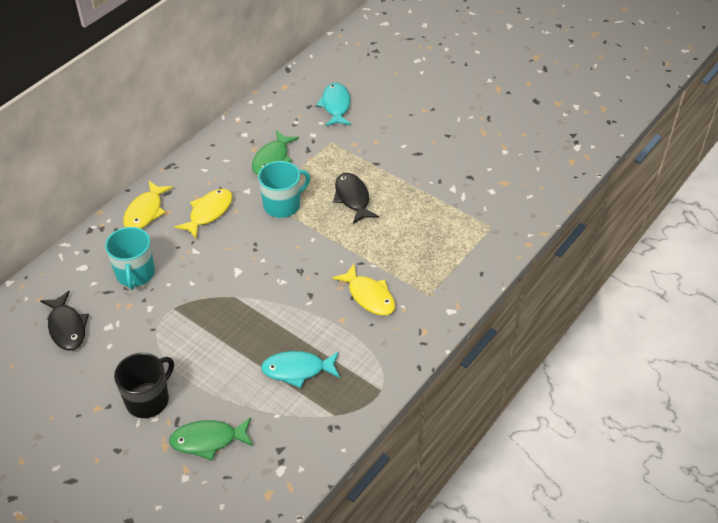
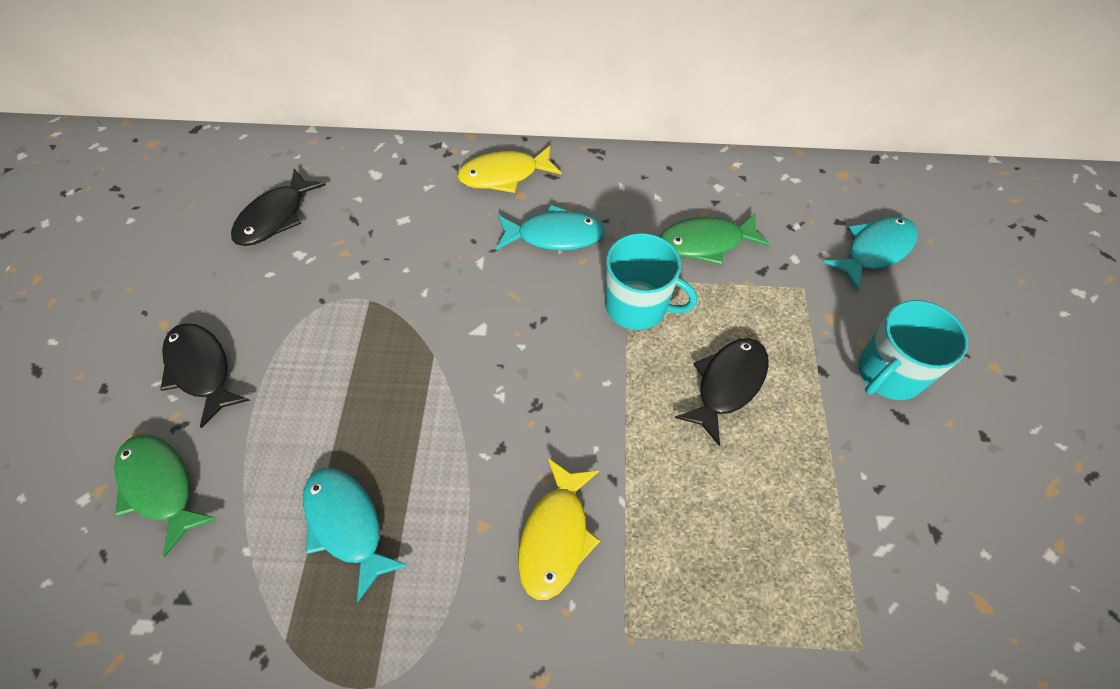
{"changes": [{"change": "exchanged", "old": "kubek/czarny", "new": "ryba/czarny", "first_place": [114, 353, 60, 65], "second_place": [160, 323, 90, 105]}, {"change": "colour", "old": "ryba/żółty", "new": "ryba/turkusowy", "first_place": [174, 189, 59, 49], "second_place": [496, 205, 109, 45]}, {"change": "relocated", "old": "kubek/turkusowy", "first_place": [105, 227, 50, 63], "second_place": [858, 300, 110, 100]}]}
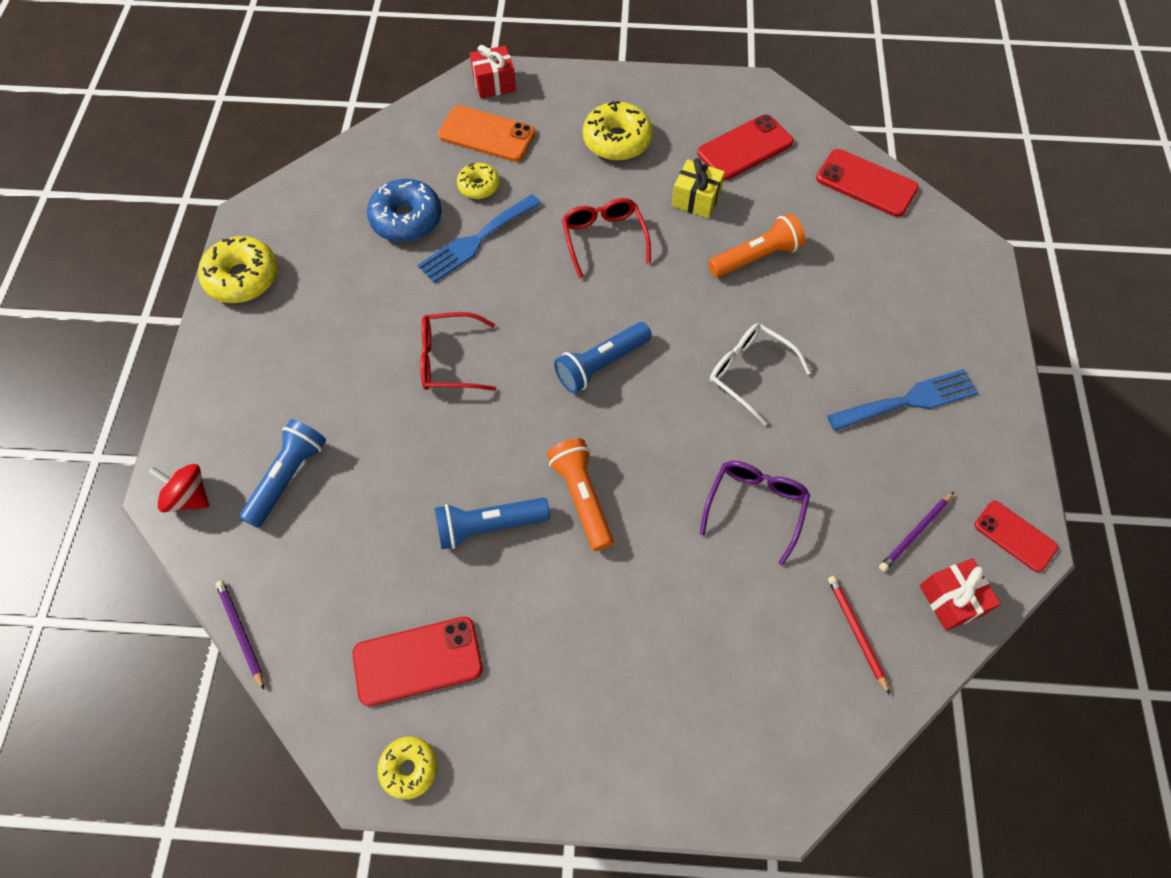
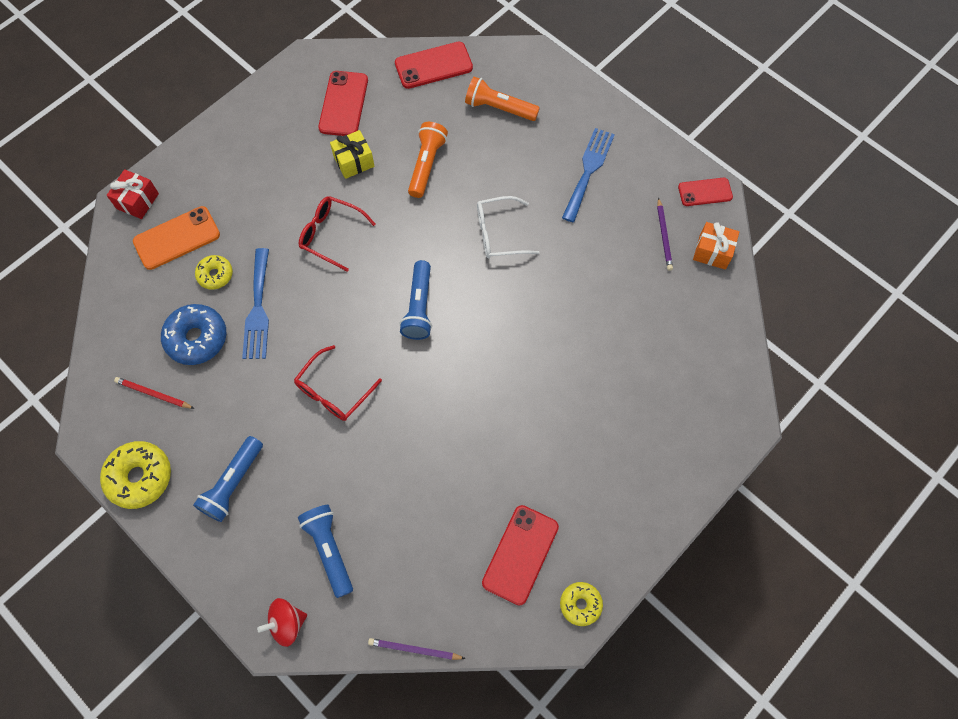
{"changes": [{"change": "relocated", "old": "ołówek/czerwony", "first_place": [828, 576, 62, 119], "second_place": [114, 377, 81, 32]}, {"change": "relocated", "old": "latarka/niebieski", "first_place": [435, 498, 115, 51], "second_place": [193, 436, 70, 86]}, {"change": "relocated", "old": "latarka/pomarańczowy", "first_place": [547, 438, 67, 113], "second_place": [465, 77, 75, 44]}, {"change": "colour", "old": "prezent/czerwony", "new": "prezent/pomarańczowy", "first_place": [920, 558, 81, 73], "second_place": [693, 222, 46, 48]}, {"change": "missing", "old": "donut/żółty", "first_place": [583, 101, 70, 60]}, {"change": "missing", "old": "okulary/fioletowy", "first_place": [700, 461, 110, 104]}]}
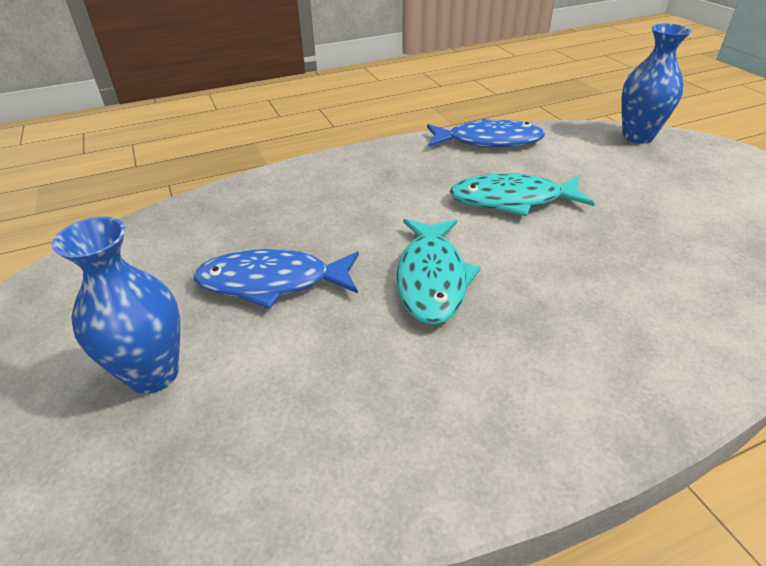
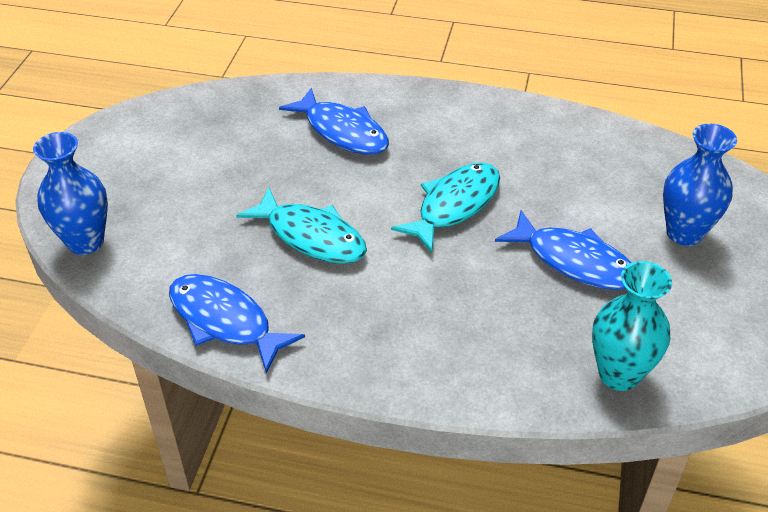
{"changes": [{"change": "appeared", "new": "ryba/niebieski", "second_place": [279, 88, 110, 67]}, {"change": "appeared", "new": "wazon/turkusowy", "second_place": [592, 261, 80, 130]}]}
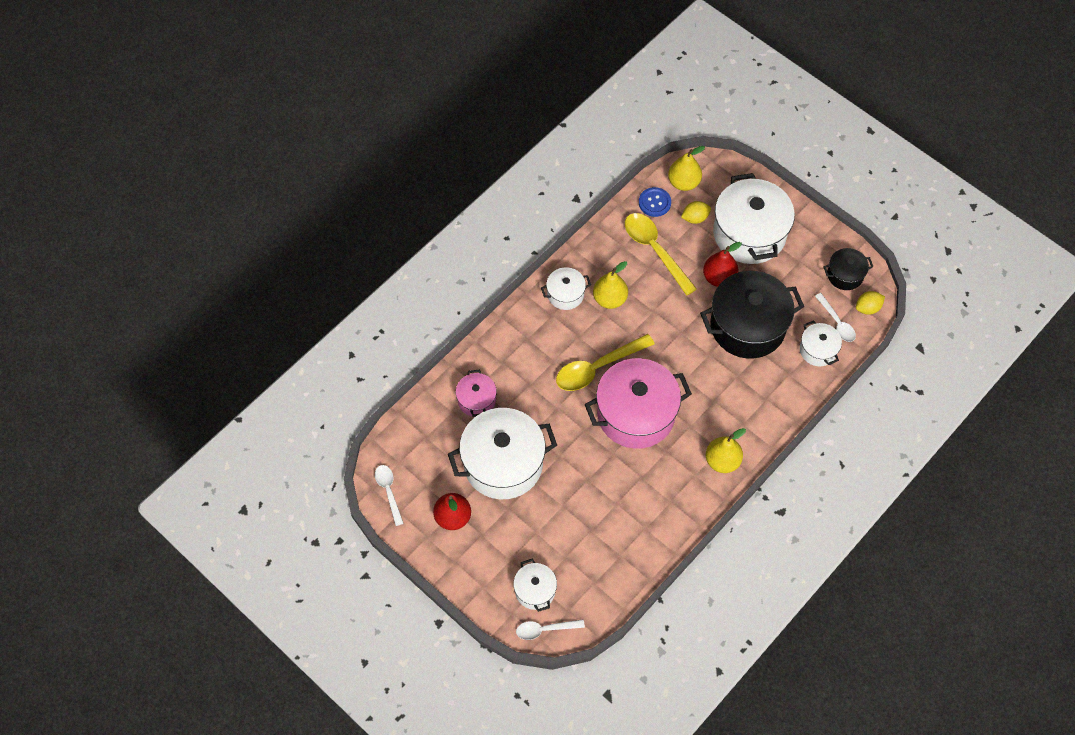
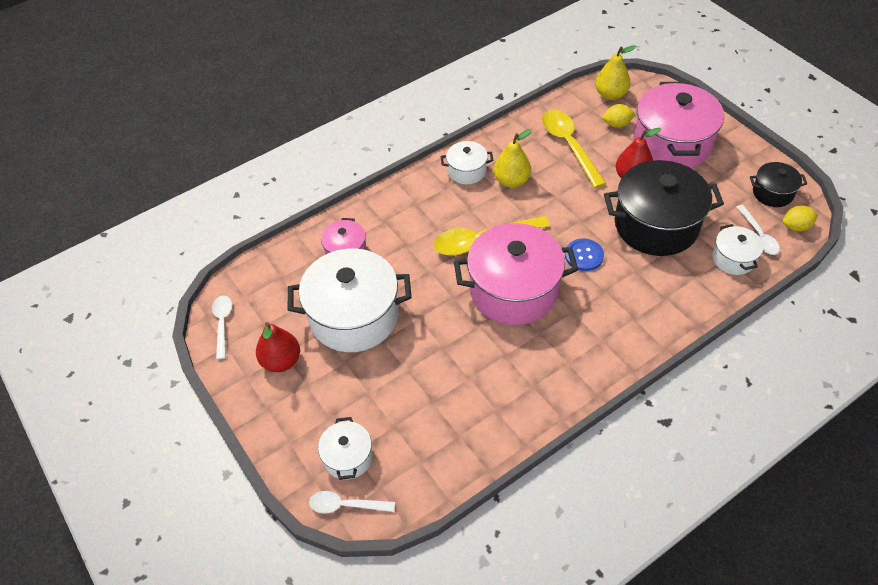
{"changes": [{"change": "relocated", "old": "guzik/niebieski", "first_place": [639, 187, 32, 30], "second_place": [565, 239, 39, 32]}, {"change": "colour", "old": "garnek/biały", "new": "garnek/różowy", "first_place": [713, 173, 82, 91], "second_place": [633, 82, 91, 86]}, {"change": "missing", "old": "gruszka/żółty", "first_place": [706, 428, 40, 45]}]}
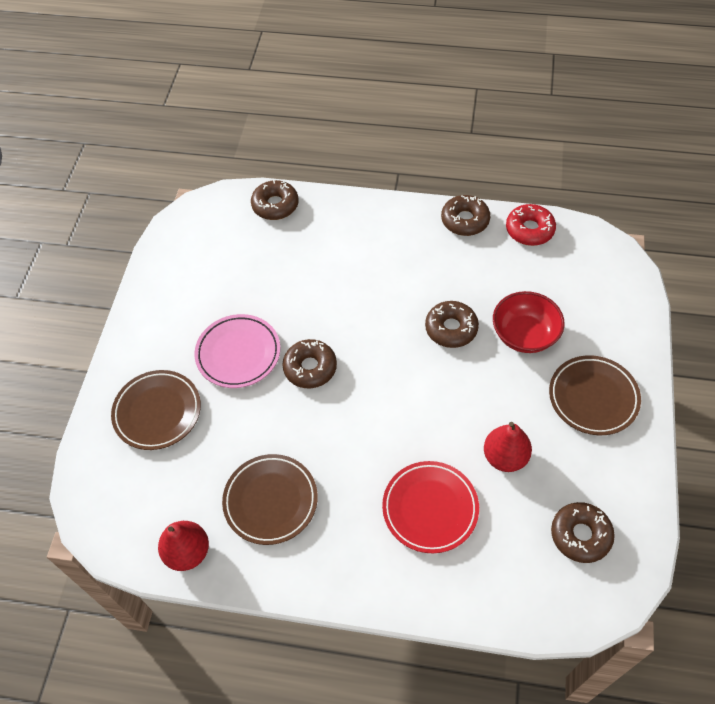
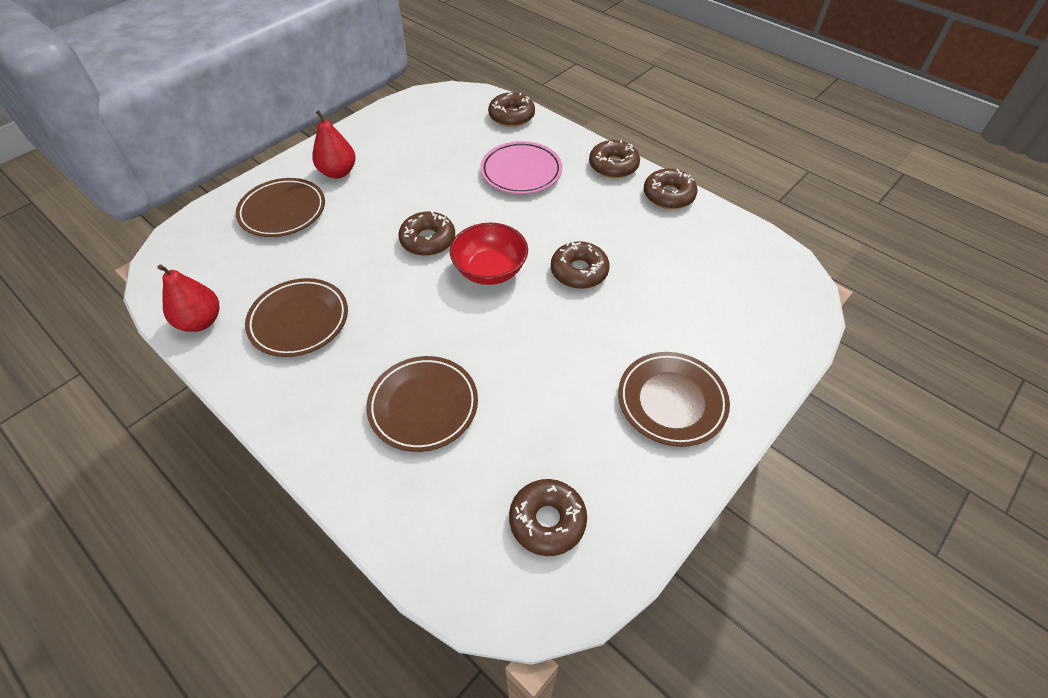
{"changes": [{"change": "relocated", "old": "gruszka/czerwony", "first_place": [484, 422, 48, 50], "second_place": [312, 110, 44, 69]}, {"change": "colour", "old": "talerz/czerwony", "new": "talerz/brązowy", "first_place": [382, 461, 97, 92], "second_place": [366, 356, 112, 96]}, {"change": "relocated", "old": "miska/czerwony", "first_place": [493, 291, 72, 62], "second_place": [450, 223, 78, 62]}, {"change": "relocated", "old": "talerz/różowy", "first_place": [194, 314, 86, 74], "second_place": [480, 141, 82, 53]}, {"change": "appeared", "new": "donut/brązowy", "second_place": [589, 140, 51, 38]}, {"change": "missing", "old": "donut/czerwony", "first_place": [506, 204, 50, 42]}]}
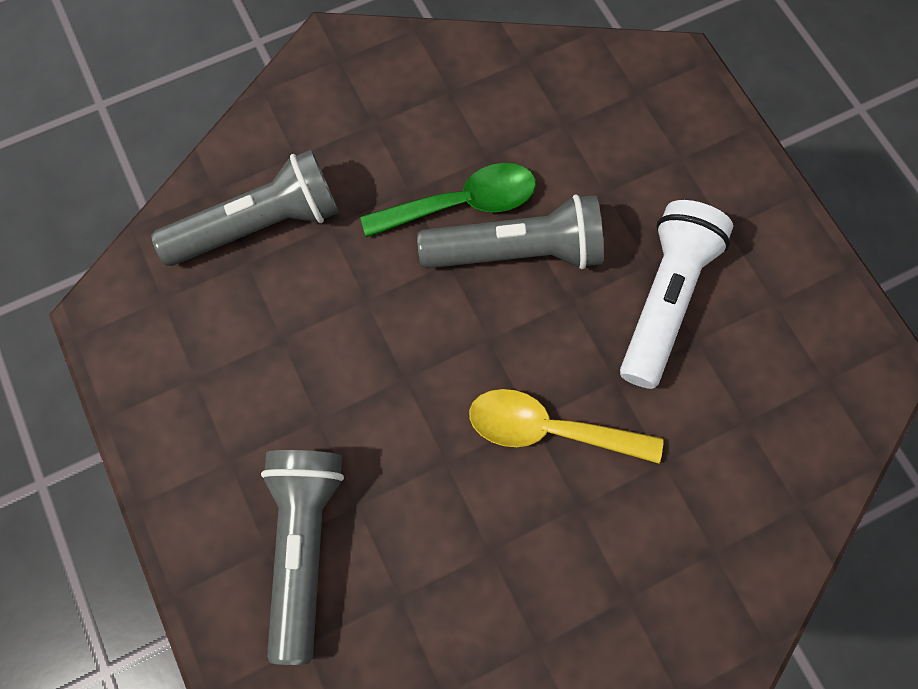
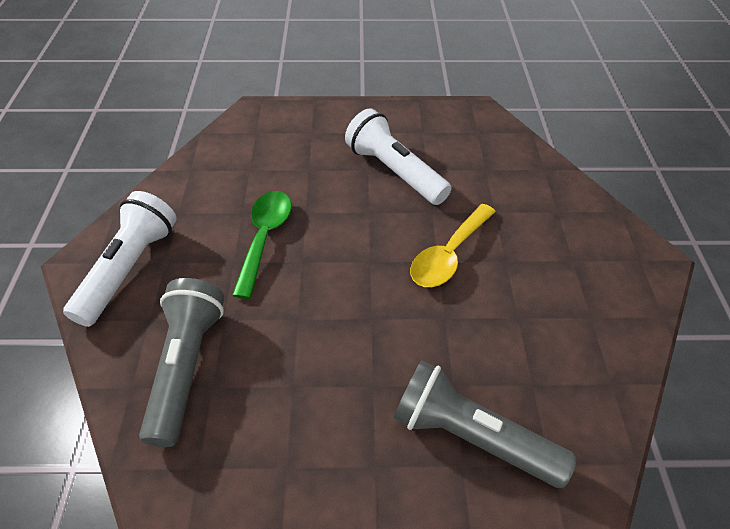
{"changes": [{"change": "appeared", "new": "latarka/biały", "second_place": [63, 191, 114, 136]}, {"change": "missing", "old": "latarka/szary", "first_place": [417, 194, 187, 75]}]}
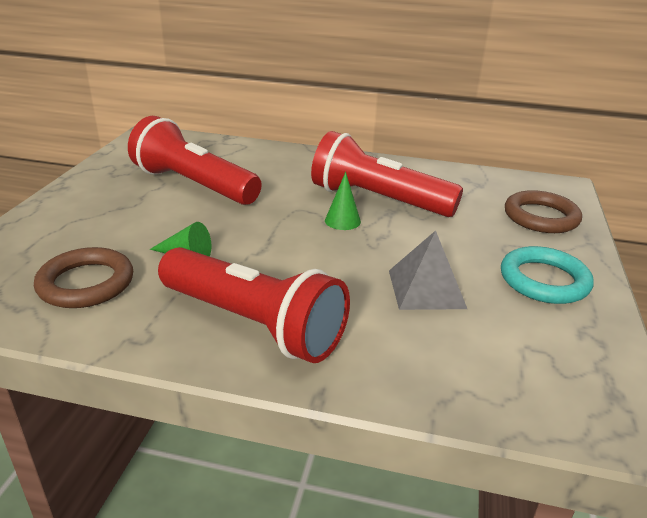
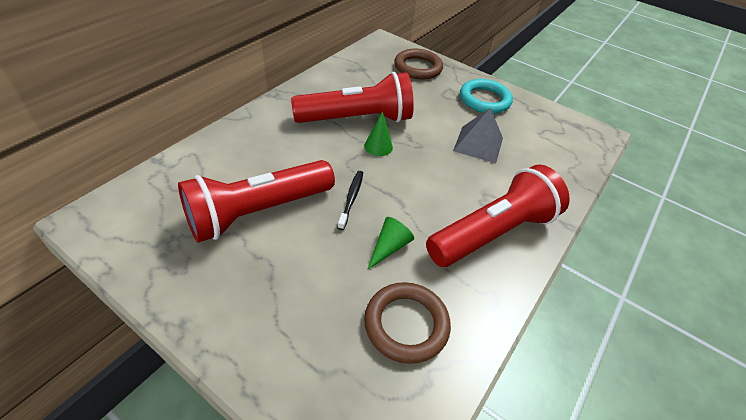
{"changes": [{"change": "spun", "old": "latarka/czerwony", "first_place": [311, 131, 152, 86], "second_place": [291, 72, 123, 51], "degrees": -150}, {"change": "appeared", "new": "szczoteczka do zębów/czarny", "second_place": [338, 171, 25, 59]}]}
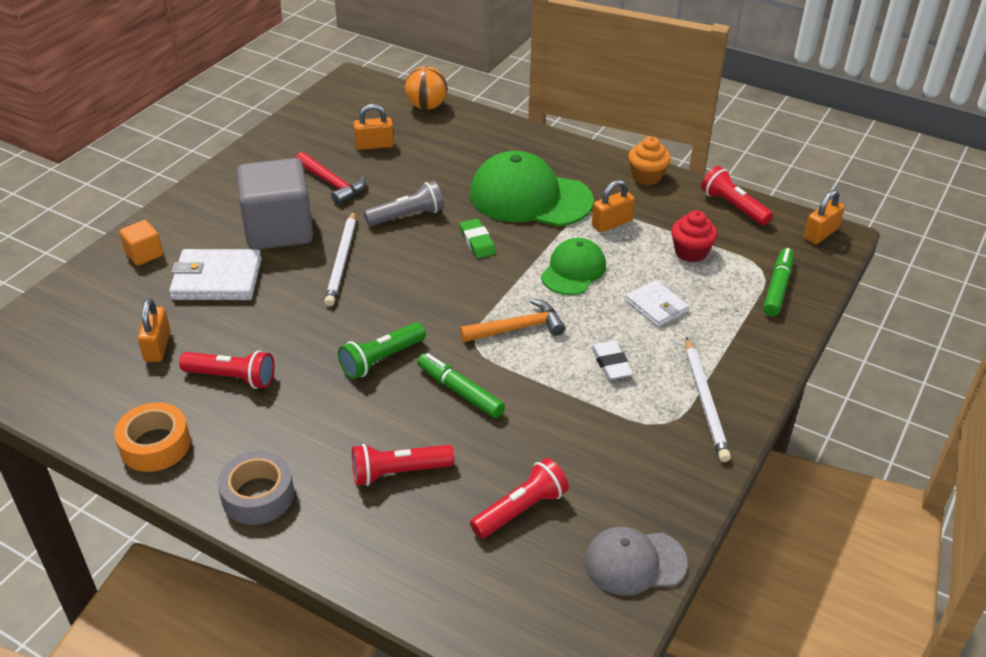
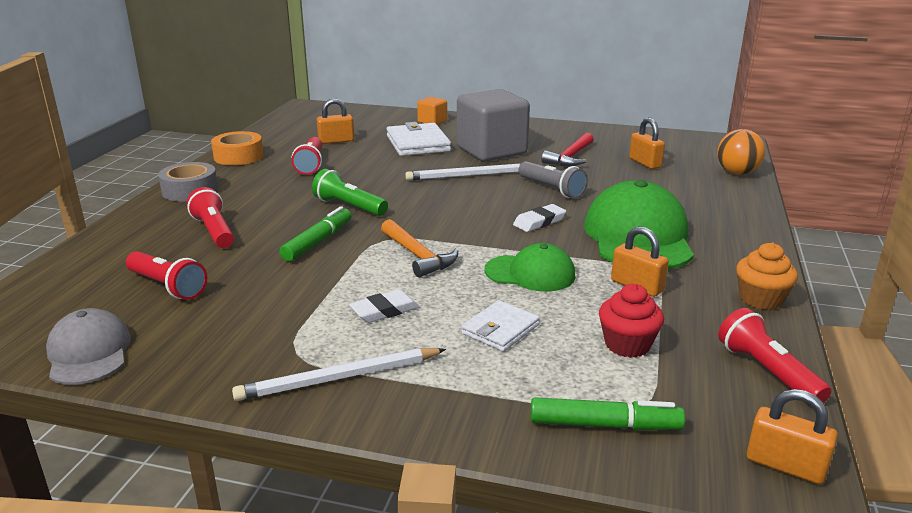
{"changes": [{"change": "colour", "old": "gumka do mazania/zielony", "new": "gumka do mazania/biały", "first_place": [460, 219, 36, 40], "second_place": [513, 204, 53, 28]}, {"change": "spun", "old": "latarka/czerwony", "first_place": [701, 166, 72, 60], "second_place": [718, 308, 113, 95], "degrees": -60}]}
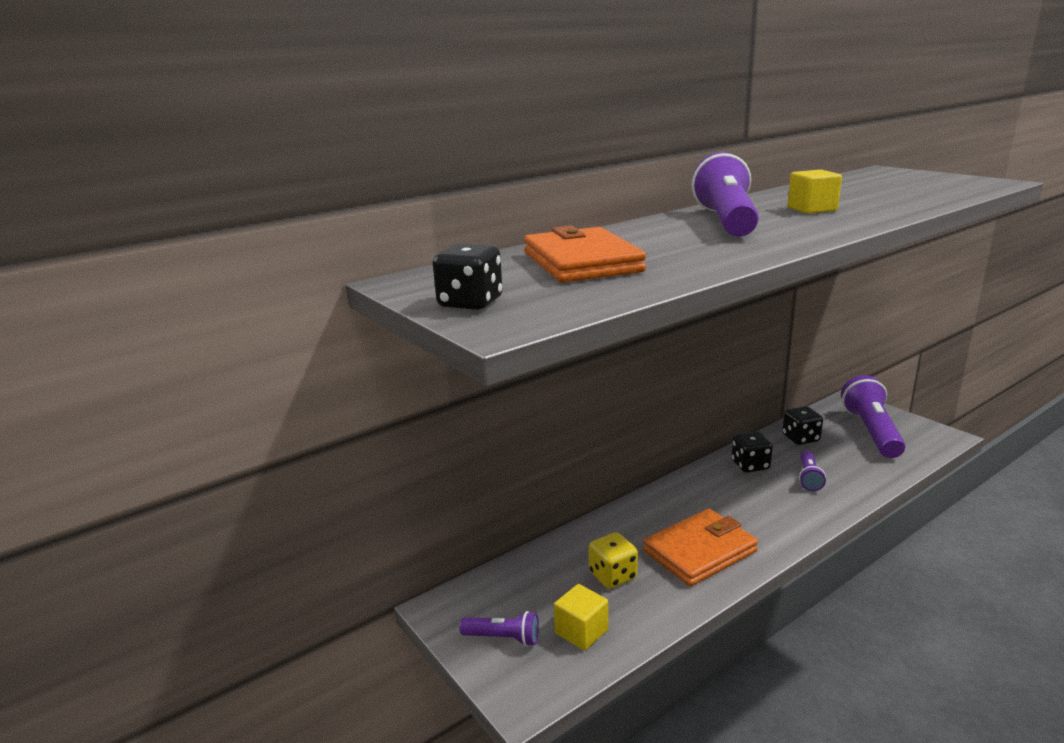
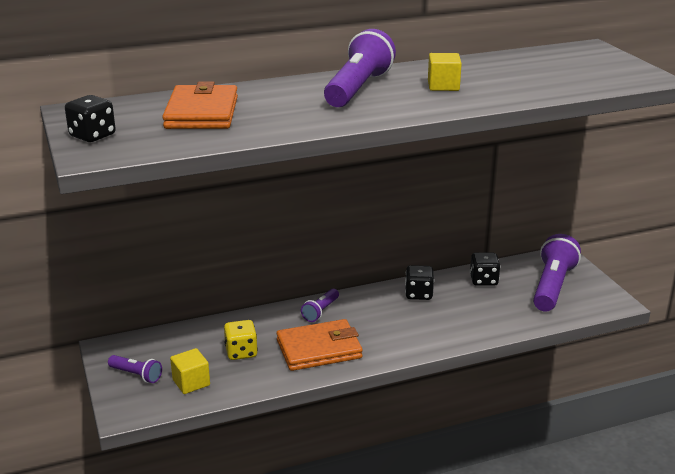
{"changes": [{"change": "relocated", "old": "latarka/fioletowy", "first_place": [799, 451, 27, 40], "second_place": [301, 289, 38, 33]}]}
